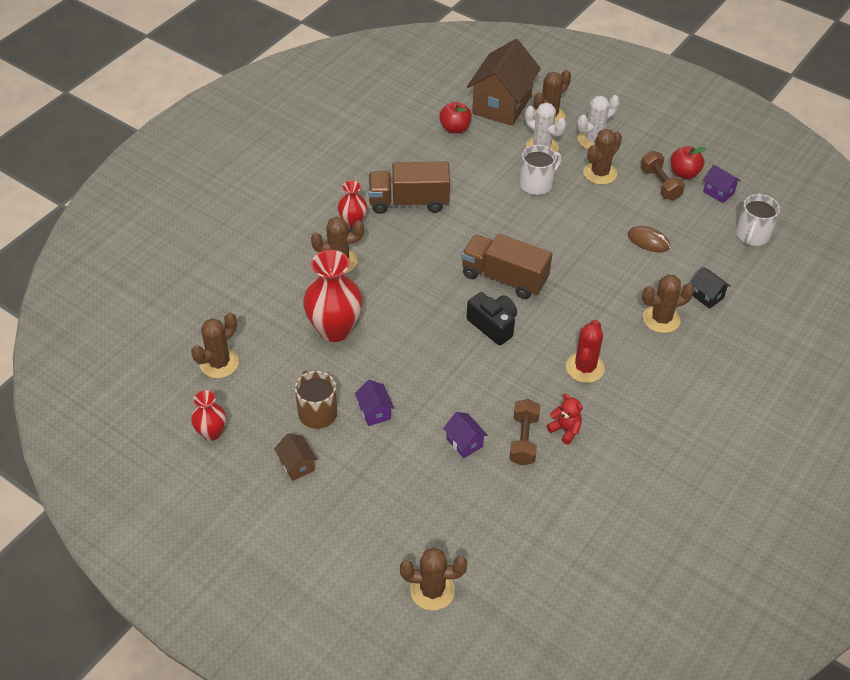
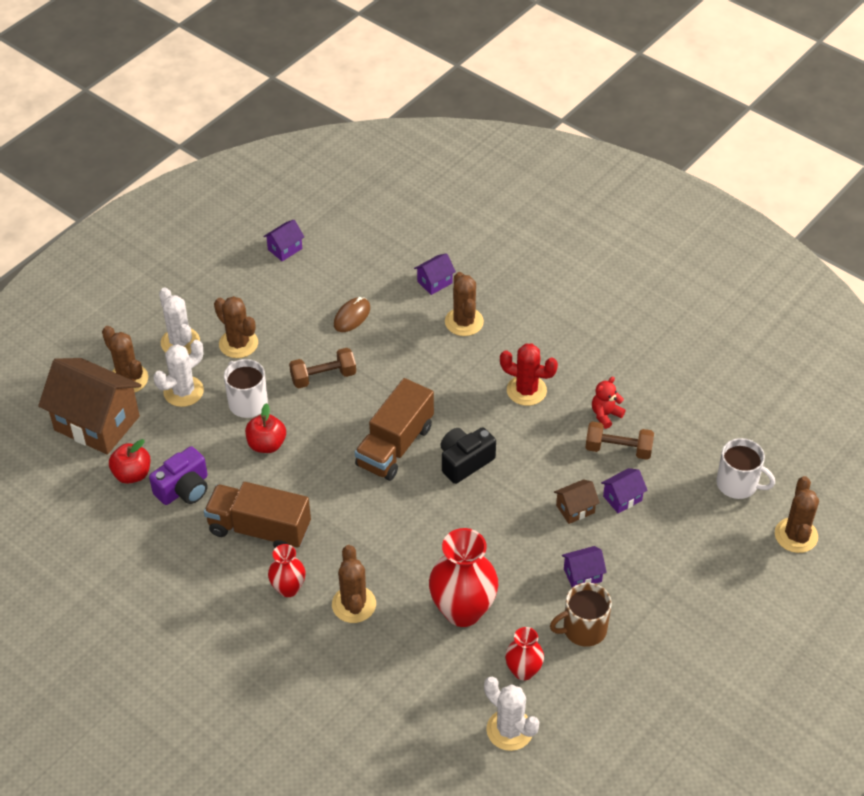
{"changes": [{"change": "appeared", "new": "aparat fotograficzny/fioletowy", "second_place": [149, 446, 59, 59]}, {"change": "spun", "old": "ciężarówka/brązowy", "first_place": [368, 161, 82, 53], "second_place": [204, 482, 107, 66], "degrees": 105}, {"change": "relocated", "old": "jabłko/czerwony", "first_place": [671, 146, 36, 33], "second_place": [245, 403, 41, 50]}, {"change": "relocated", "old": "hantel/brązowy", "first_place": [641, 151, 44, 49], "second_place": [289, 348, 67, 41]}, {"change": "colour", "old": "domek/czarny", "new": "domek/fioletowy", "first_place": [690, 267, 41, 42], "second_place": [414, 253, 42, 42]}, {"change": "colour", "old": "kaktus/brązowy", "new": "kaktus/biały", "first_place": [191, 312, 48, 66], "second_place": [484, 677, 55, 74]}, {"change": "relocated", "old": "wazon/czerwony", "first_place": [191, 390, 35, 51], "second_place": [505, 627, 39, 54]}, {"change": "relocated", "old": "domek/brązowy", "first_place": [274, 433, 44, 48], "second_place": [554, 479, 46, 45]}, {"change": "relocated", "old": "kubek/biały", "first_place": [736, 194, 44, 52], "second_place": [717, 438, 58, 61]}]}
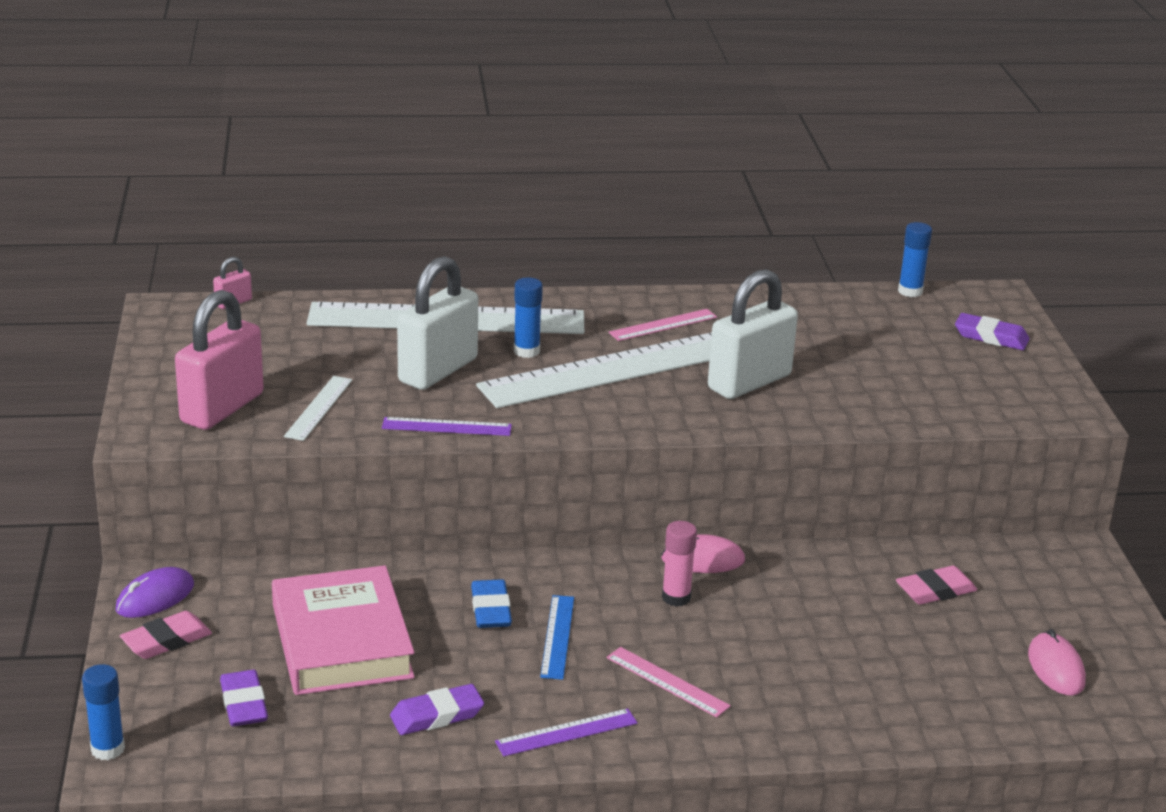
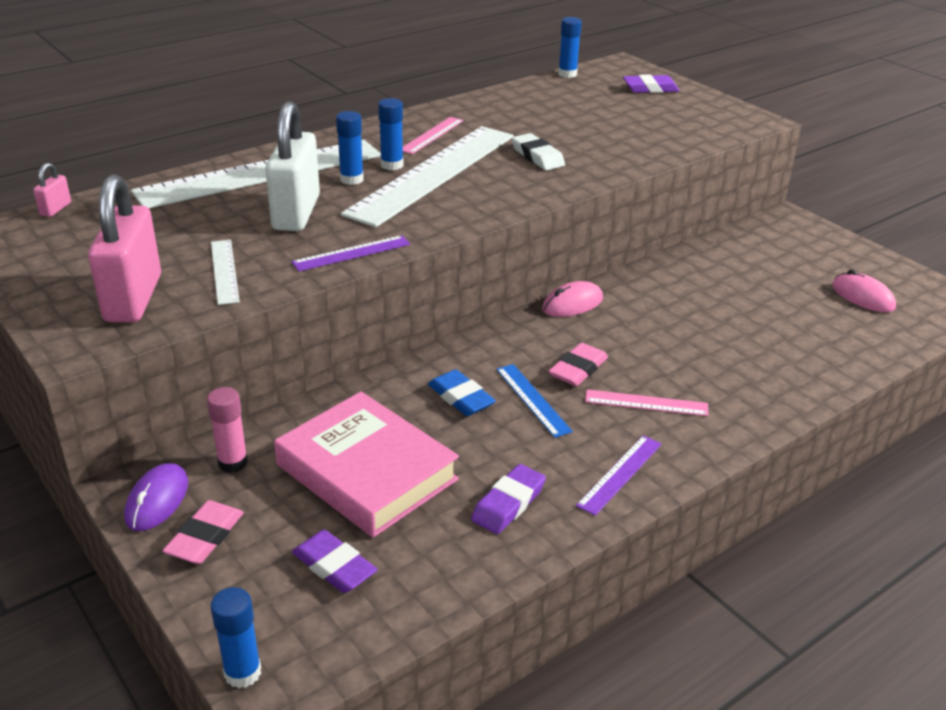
{"changes": [{"change": "relocated", "old": "klej w sztyfcie/różowy", "first_place": [662, 521, 35, 86], "second_place": [207, 387, 41, 86]}, {"change": "appeared", "new": "klej w sztyfcie/niebieski", "second_place": [378, 98, 25, 72]}, {"change": "exchanged", "old": "kłódka/biały", "new": "gumka do mazania/biały", "first_place": [708, 269, 90, 130], "second_place": [512, 133, 53, 37]}, {"change": "relocated", "old": "gumka do mazania/różowy", "first_place": [896, 566, 81, 39], "second_place": [549, 343, 59, 43]}]}
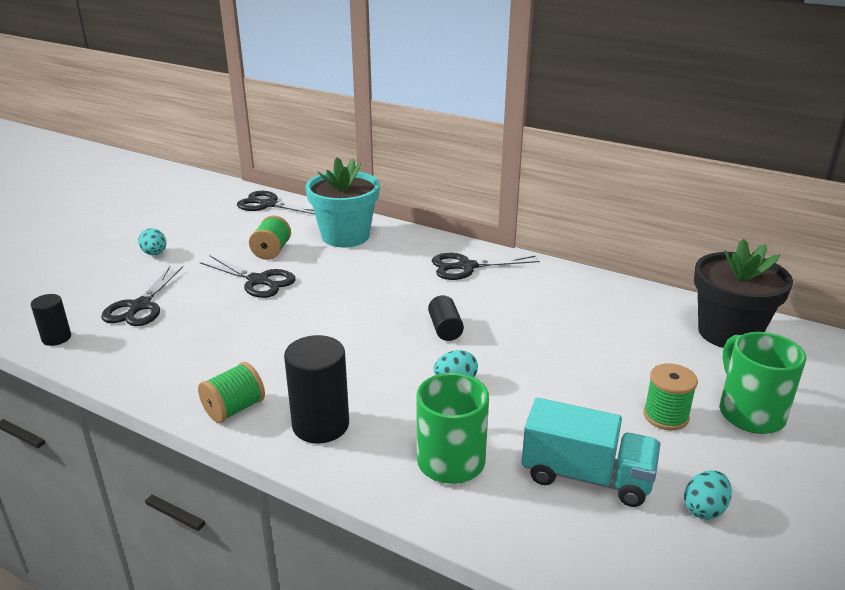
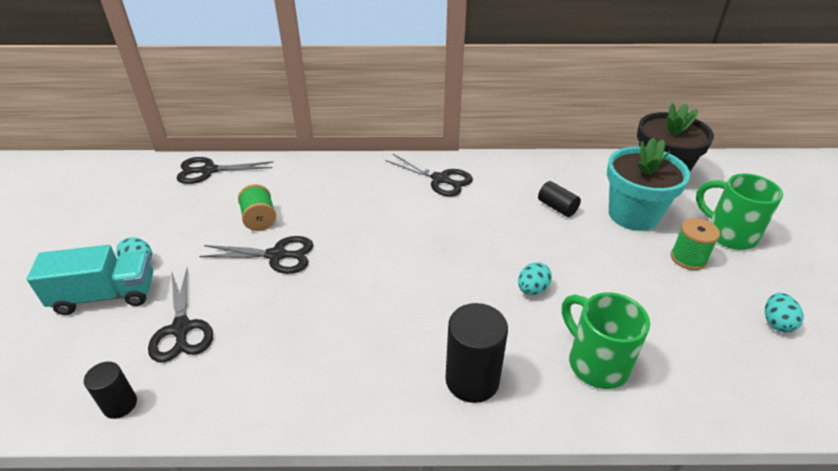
{"changes": [{"change": "relocated", "old": "ciężarówka/turkusowy", "first_place": [522, 398, 139, 109], "second_place": [27, 245, 126, 70]}, {"change": "spun", "old": "nożyczki/czarny", "first_place": [432, 253, 108, 27], "second_place": [385, 154, 88, 43], "degrees": -105}, {"change": "relocated", "old": "walec/czarny", "first_place": [428, 295, 36, 46], "second_place": [538, 181, 43, 36]}, {"change": "relocated", "old": "doniczka/turkusowy", "first_place": [306, 157, 74, 90], "second_place": [607, 137, 83, 94]}, {"change": "missing", "old": "szpulka/zielony", "first_place": [198, 362, 67, 61]}]}
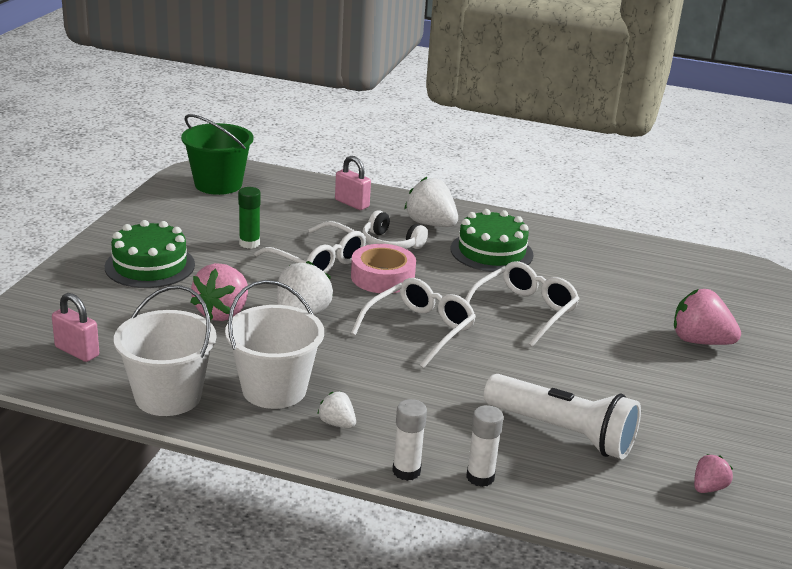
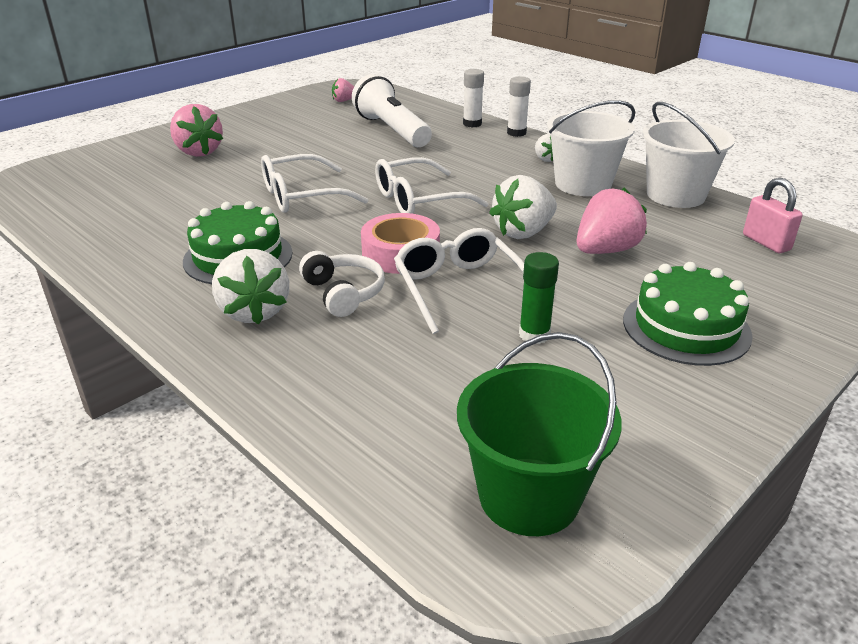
{"changes": [{"change": "missing", "old": "kłódka/różowy", "first_place": [335, 156, 36, 54]}]}
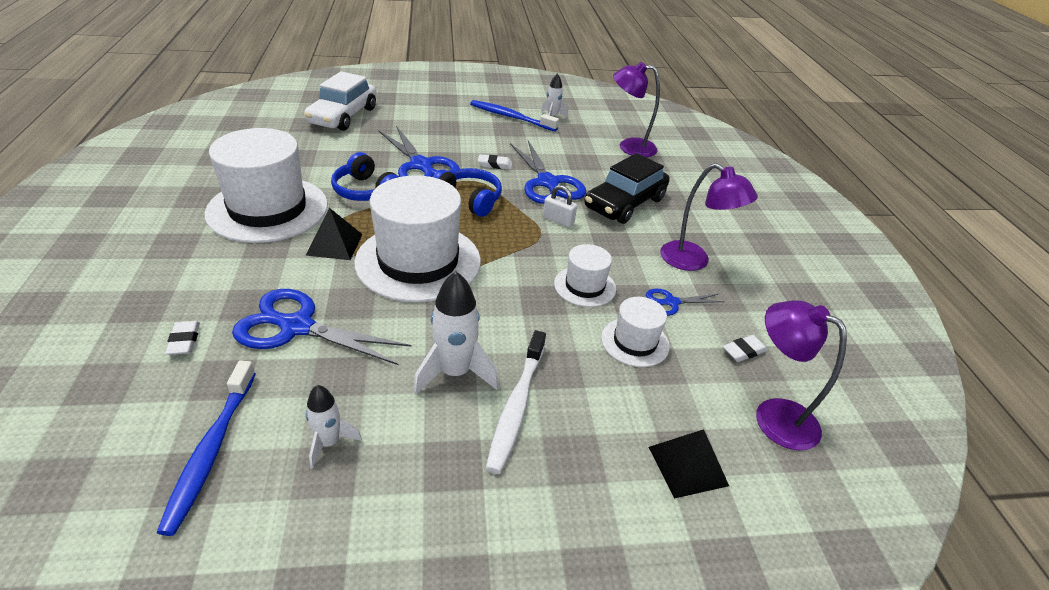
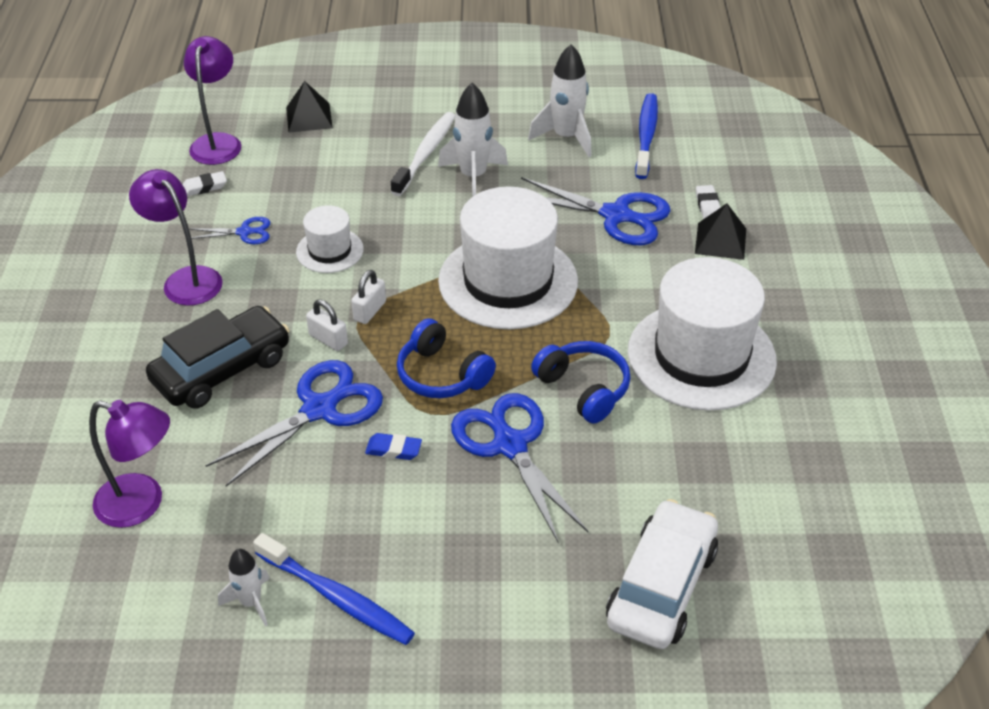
{"changes": [{"change": "spun", "old": "lampka/fioletowy", "first_place": [756, 300, 91, 151], "second_place": [184, 36, 57, 129], "degrees": -135}, {"change": "spun", "old": "nożyczki/niebieski", "first_place": [510, 140, 76, 64], "second_place": [205, 360, 178, 127], "degrees": 60}, {"change": "appeared", "new": "kłódka/biały", "second_place": [351, 270, 35, 54]}, {"change": "colour", "old": "gumka do mazania/biały", "new": "gumka do mazania/niebieski", "first_place": [478, 154, 35, 16], "second_place": [365, 433, 57, 27]}, {"change": "size", "old": "rakieta/biały", "first_place": [306, 385, 56, 84], "second_place": [528, 44, 64, 113], "factor": 1.69}, {"change": "relocated", "old": "piramida/czarny", "first_place": [306, 208, 57, 52], "second_place": [695, 204, 51, 56]}, {"change": "missing", "old": "kapelusz/biały", "first_place": [601, 297, 69, 70]}]}
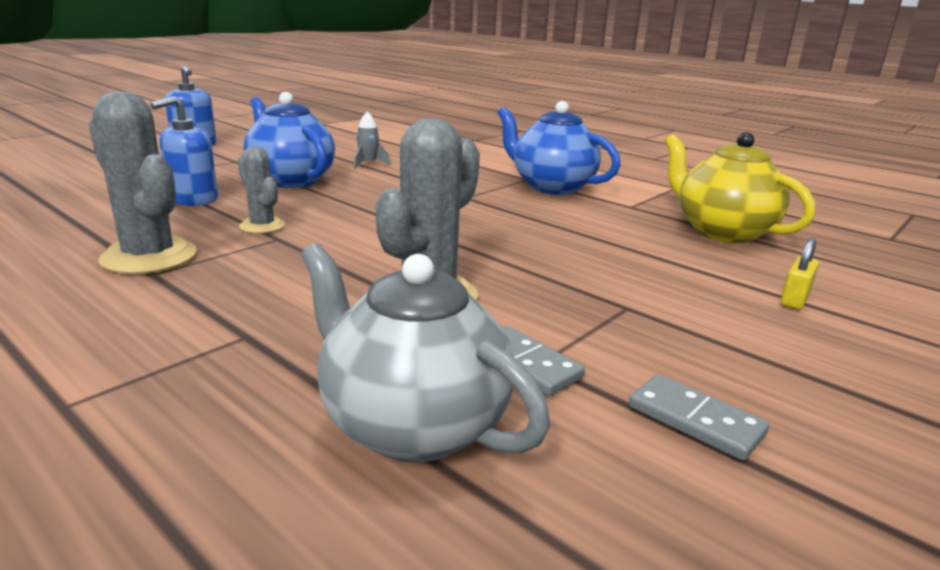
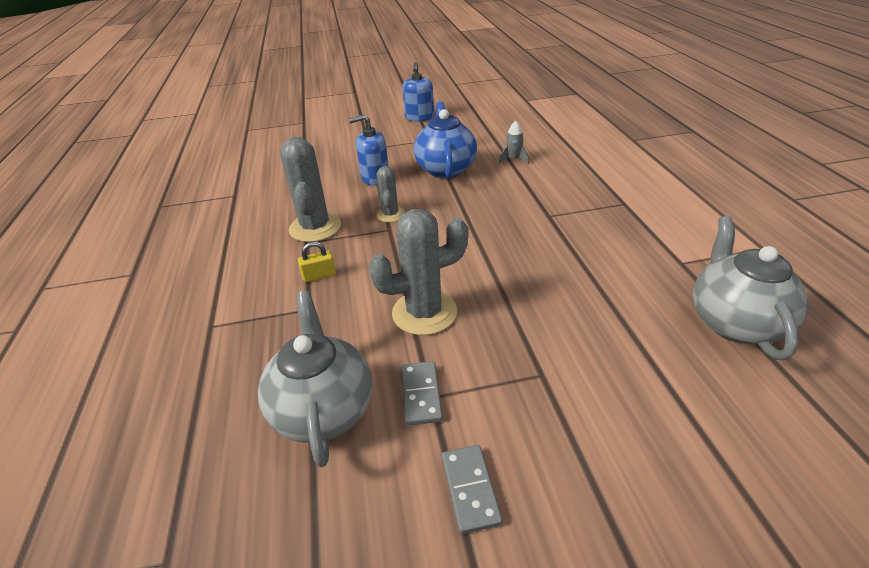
{"changes": [{"change": "relocated", "old": "kłódka/żółty", "first_place": [780, 238, 39, 72], "second_place": [298, 241, 38, 41]}, {"change": "colour", "old": "imbryk/żółty", "new": "imbryk/szary", "first_place": [665, 132, 150, 111], "second_place": [693, 216, 116, 144]}, {"change": "missing", "old": "imbryk/niebieski", "first_place": [497, 101, 124, 94]}]}
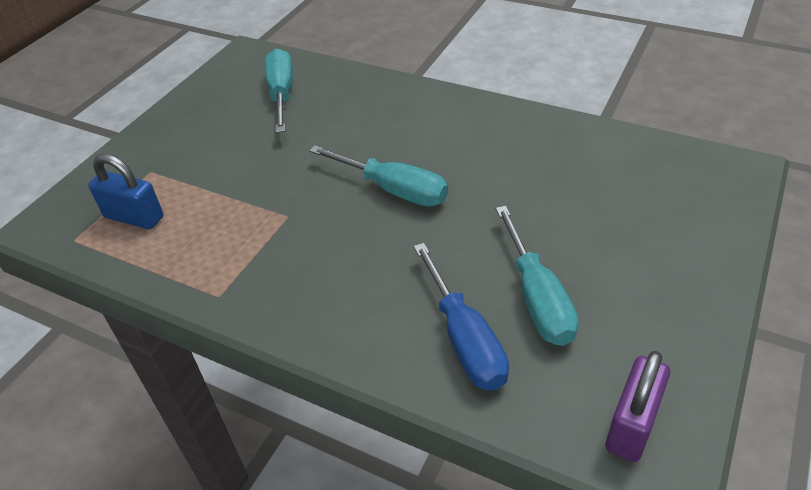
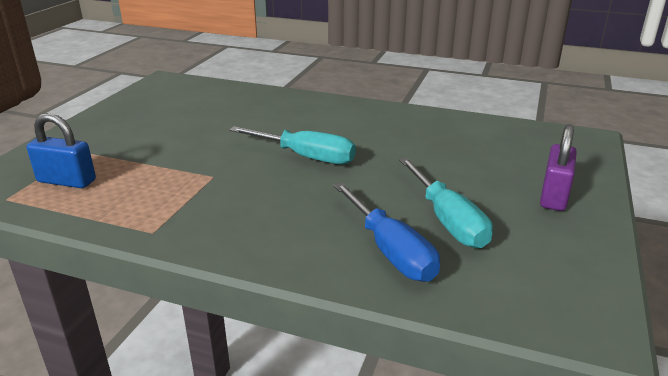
{"changes": [{"change": "relocated", "old": "kłódka/fioletowy", "first_place": [606, 351, 64, 111], "second_place": [540, 124, 37, 87]}, {"change": "missing", "old": "śrubokręt/turkusowy", "first_place": [265, 48, 28, 85]}]}
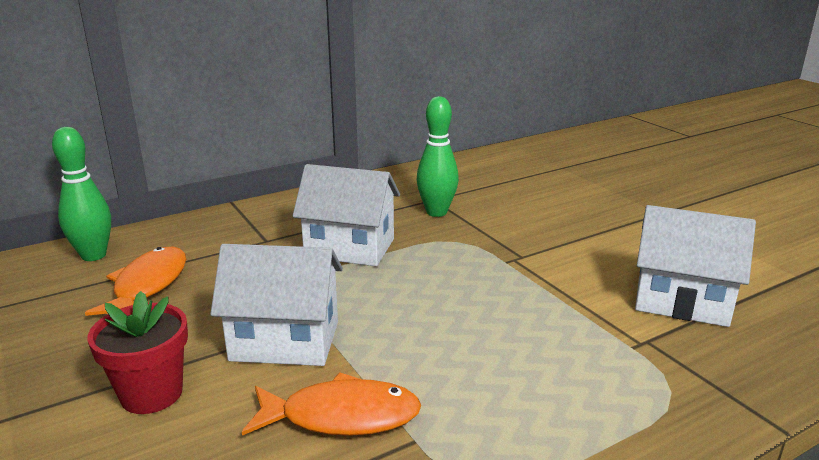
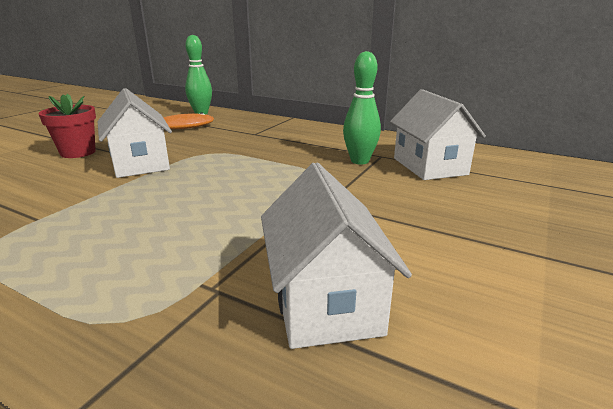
{"changes": [{"change": "relocated", "old": "domek/biały", "first_place": [293, 164, 107, 102], "second_place": [390, 89, 96, 91]}, {"change": "missing", "old": "ryba/pomarańczowy", "first_place": [242, 372, 179, 64]}]}
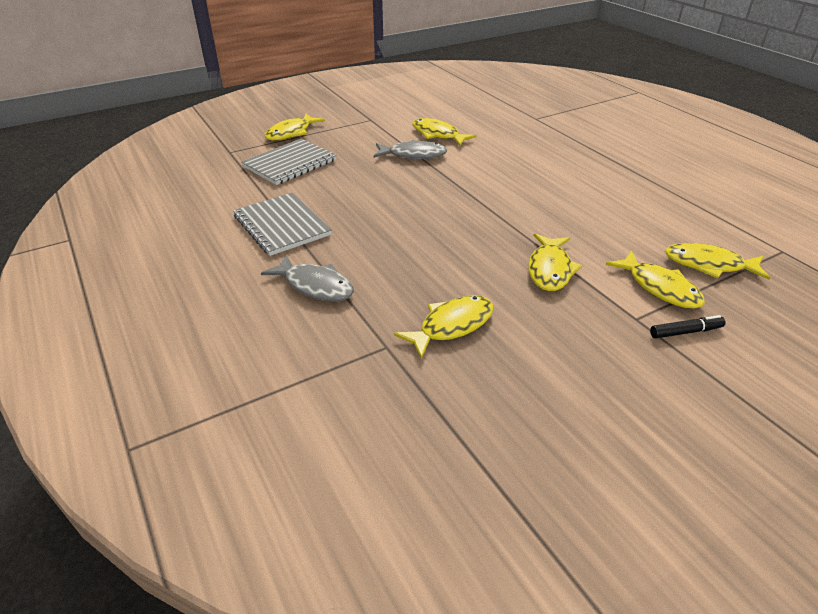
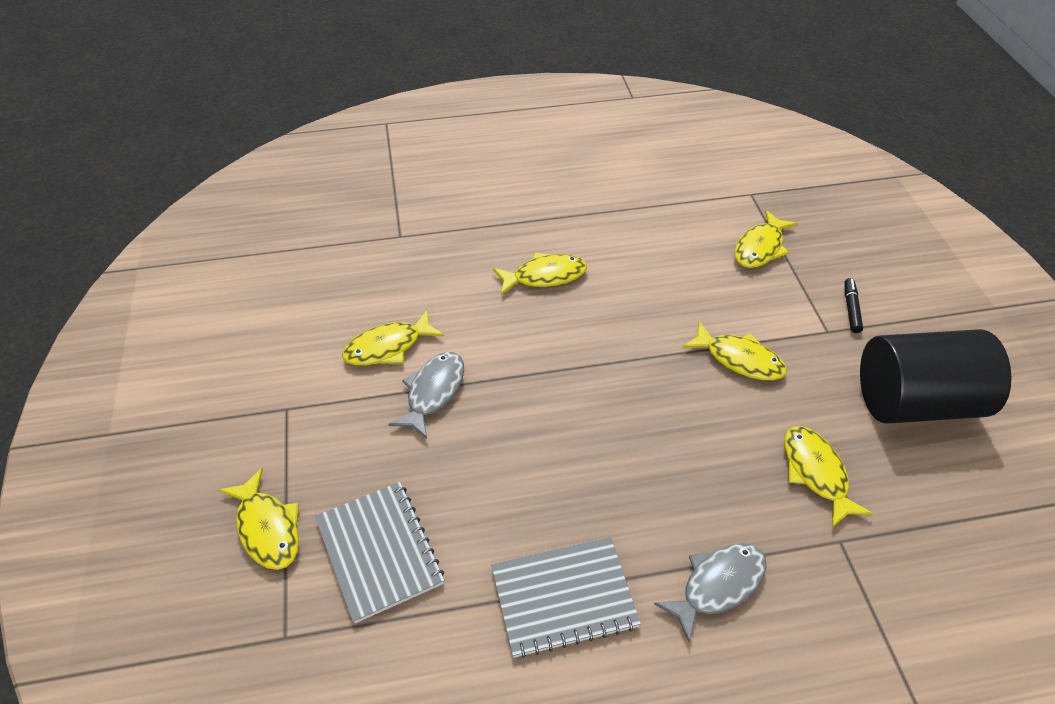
{"changes": [{"change": "relocated", "old": "ryba/żółty", "first_place": [606, 250, 99, 59], "second_place": [493, 253, 94, 42]}, {"change": "appeared", "new": "walec/czarny", "second_place": [860, 329, 152, 95]}]}
